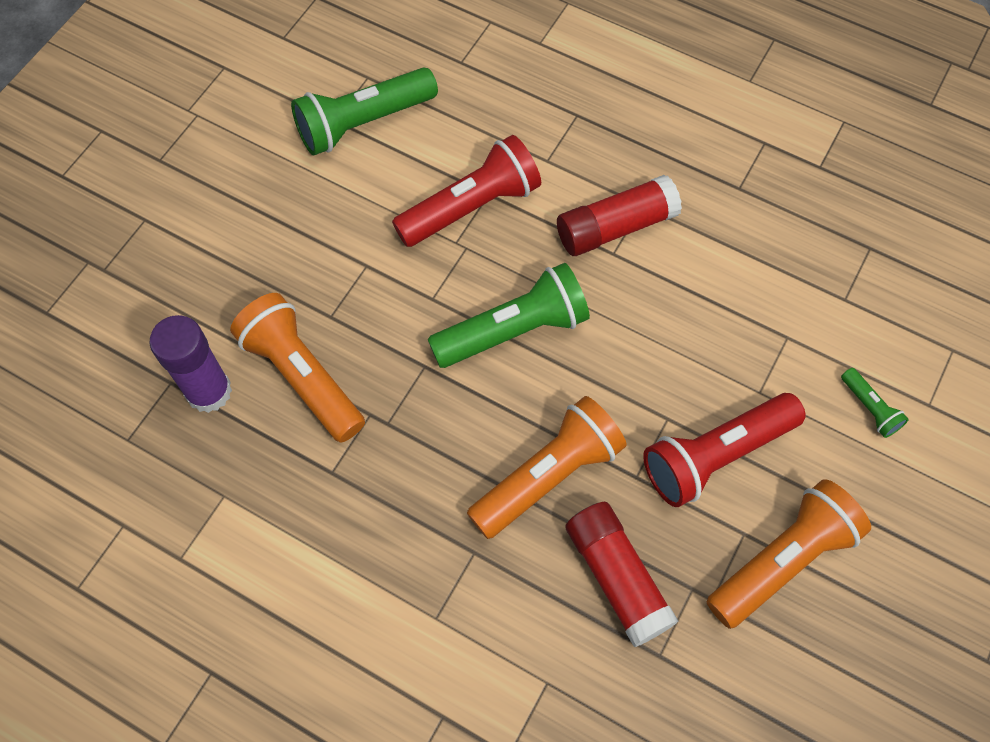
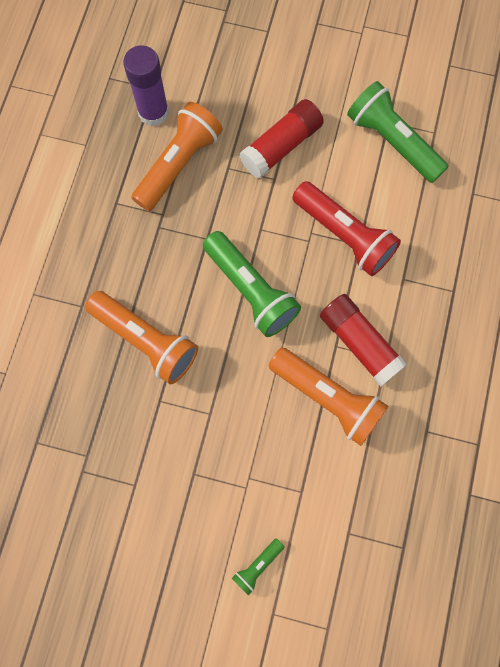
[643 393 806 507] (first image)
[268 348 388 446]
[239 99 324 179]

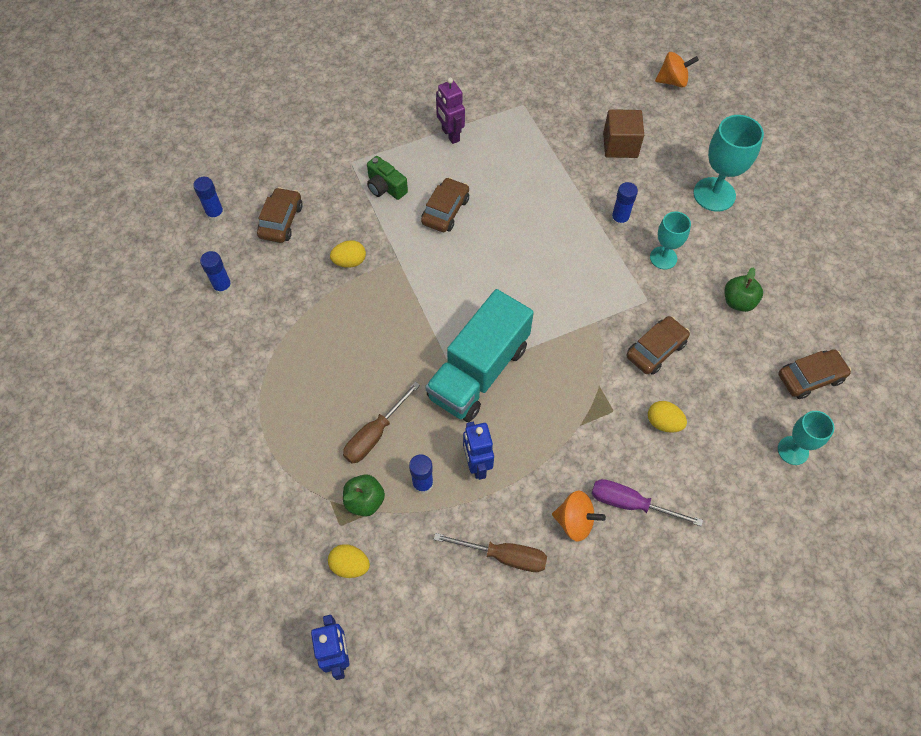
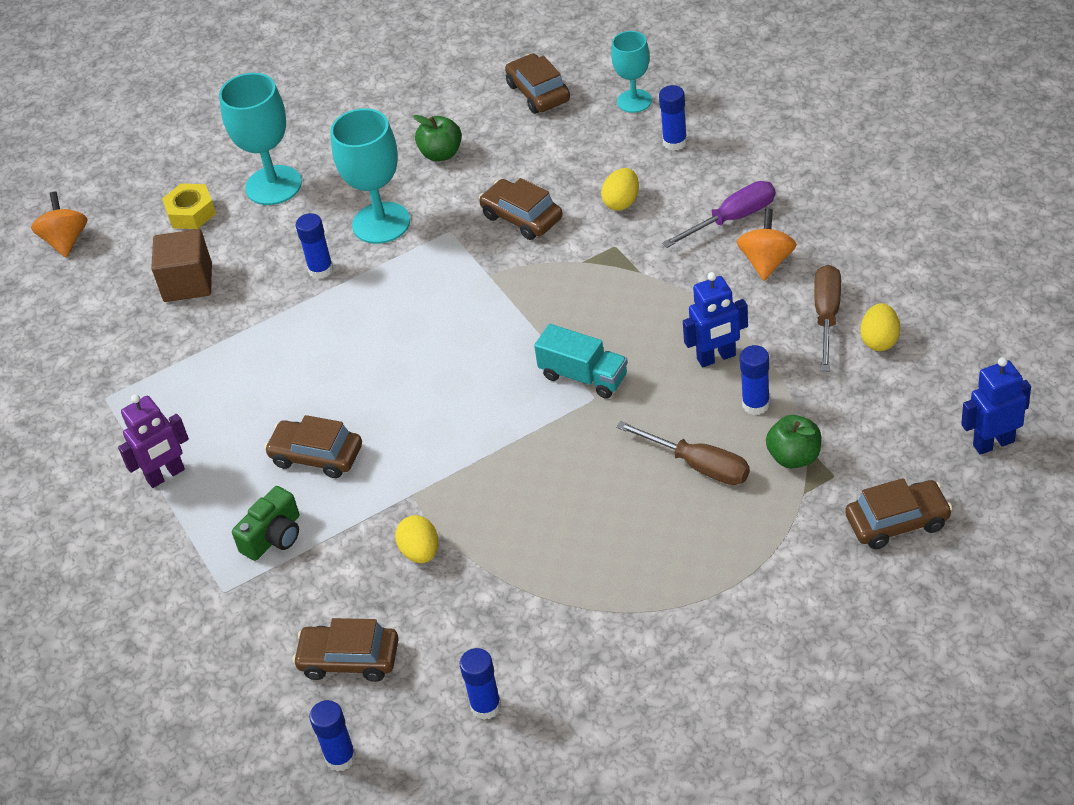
[330 108 410 244]
[534 324 628 399]
[662 181 775 248]
[860 303 900 351]
[659 85 687 151]
[162 184 216 229]
[845 478 952 549]

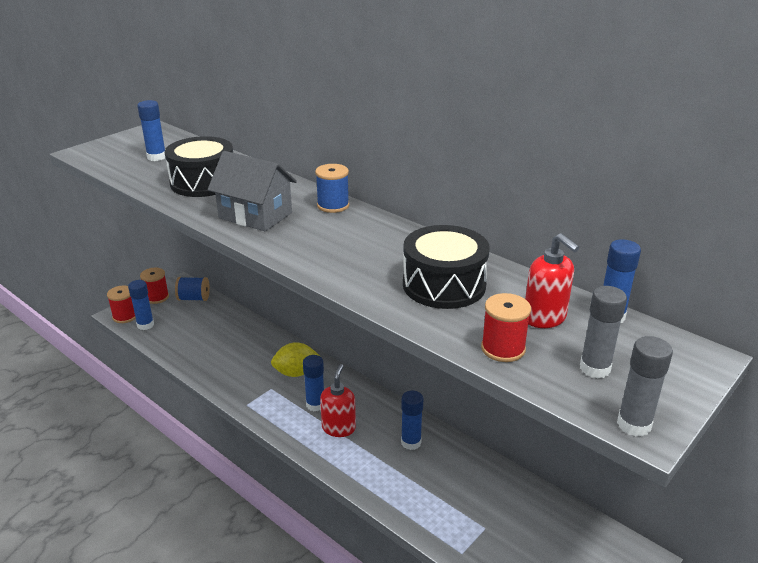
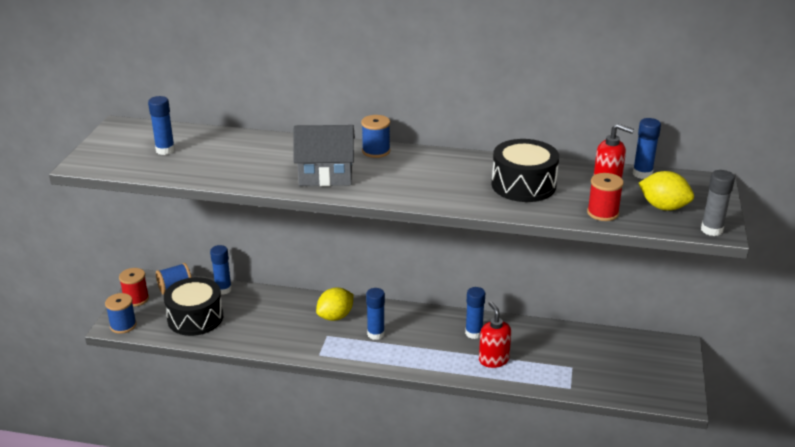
[164 277 223 336]
[210 245 232 295]
[105 293 137 334]
[639 171 694 211]
[479 301 511 368]

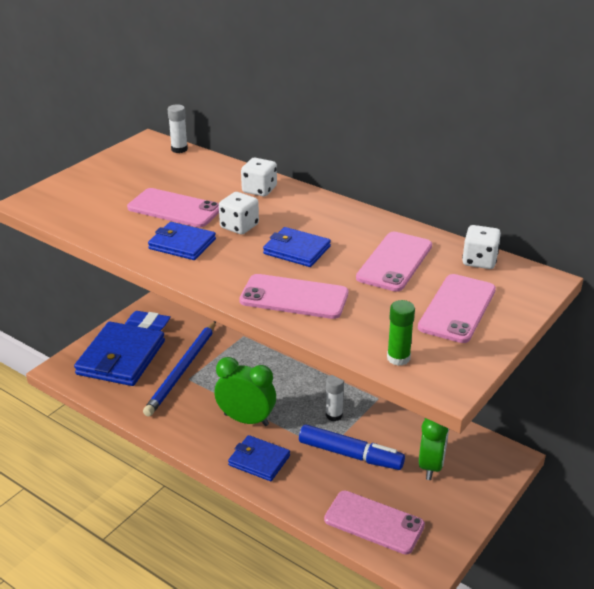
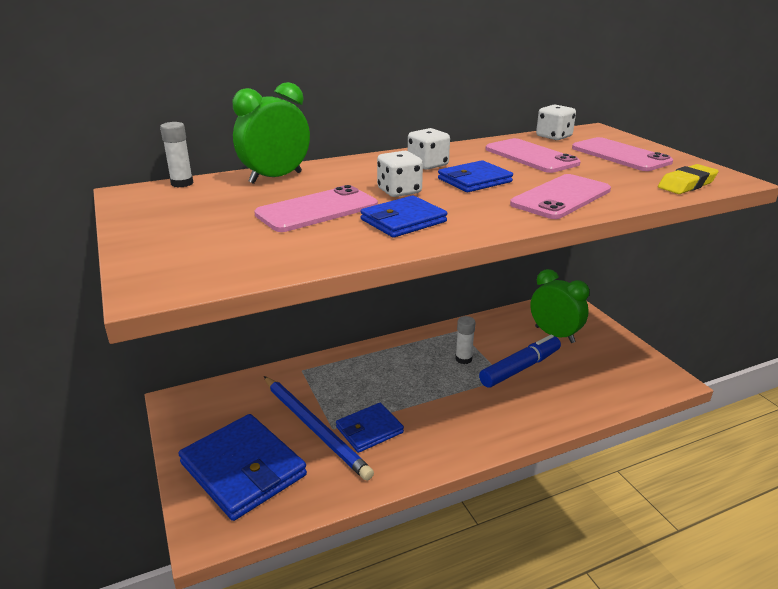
[408 128 450 170]
[658 164 719 194]
[125 311 171 331] (first image)
[233 82 310 184]
[336 403 404 453]
[324 491 425 555] (first image)

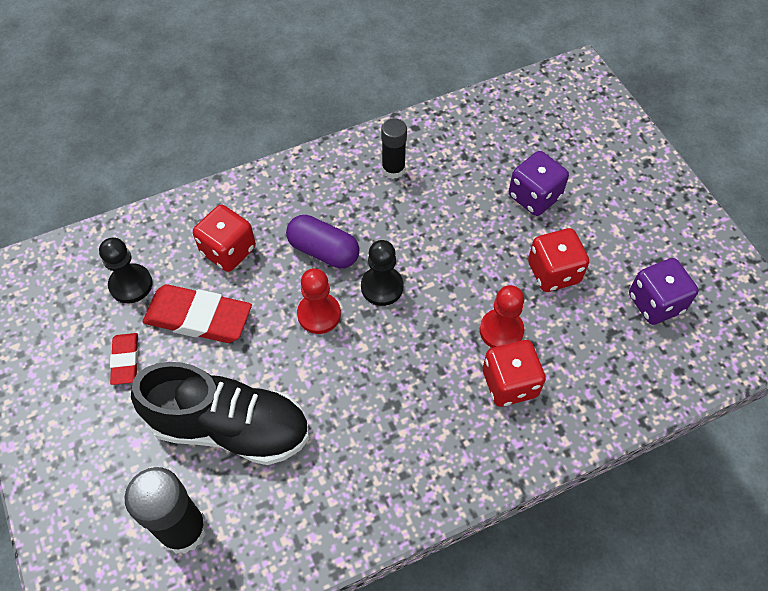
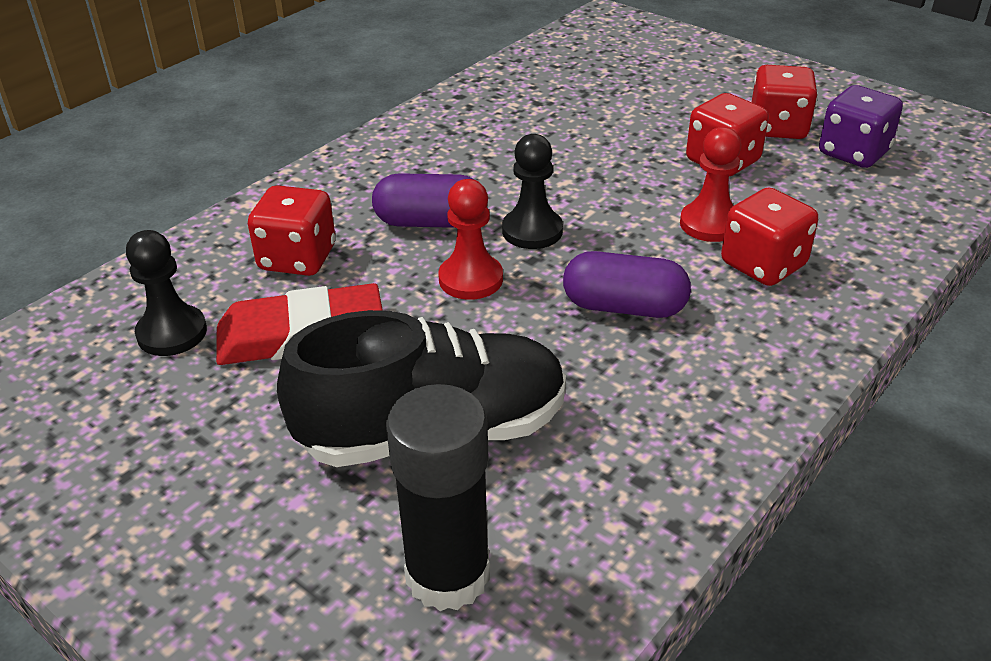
[381 118 407 179] (first image)
[509 151 569 216] (first image)
[110 333 138 385] (first image)
[752 65 818 139]
[563 251 691 318]

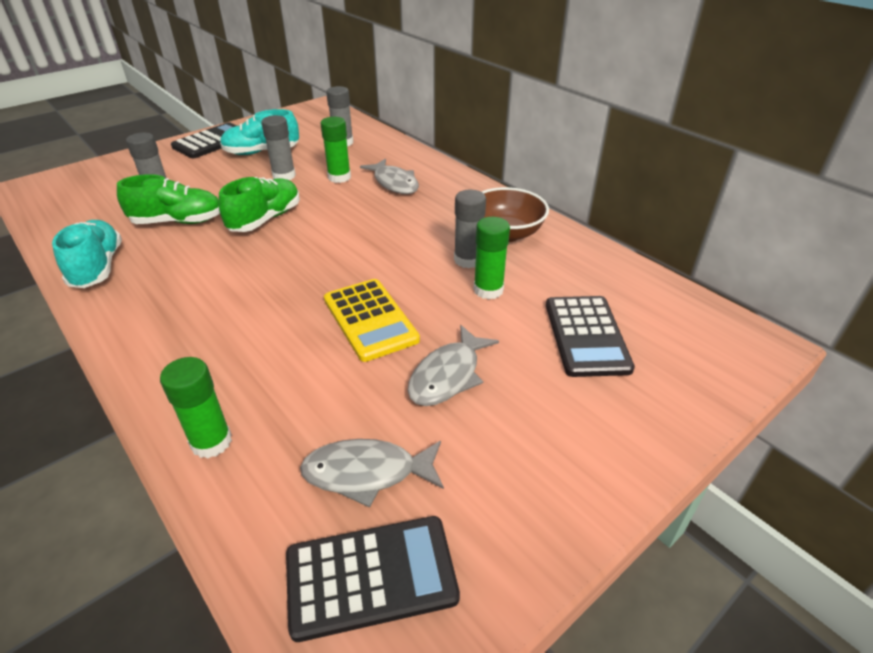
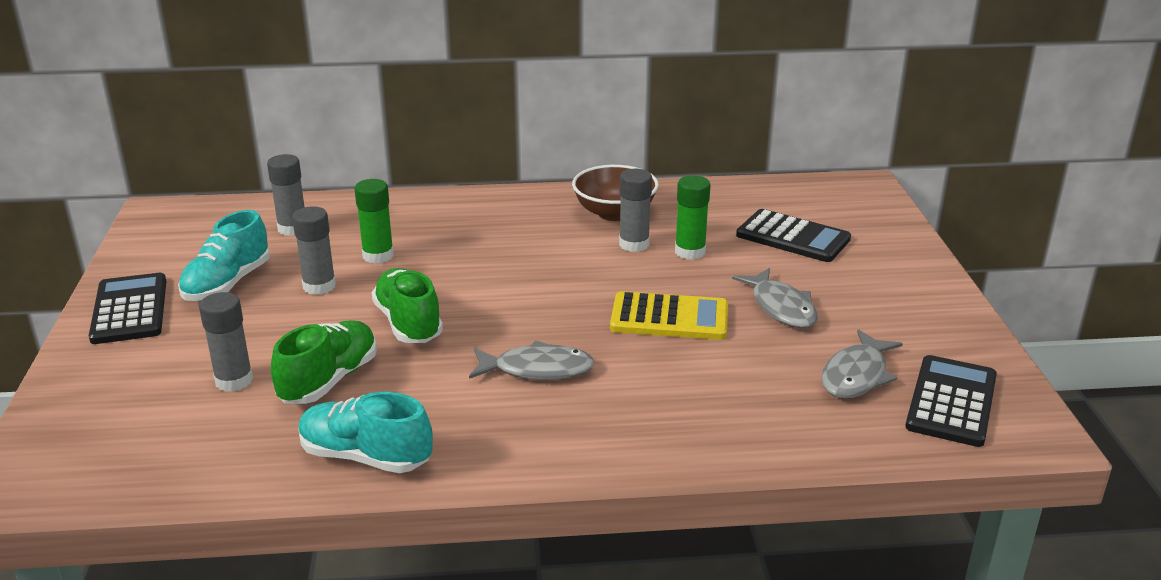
[469 340 595 380]
[160 357 232 458] (first image)

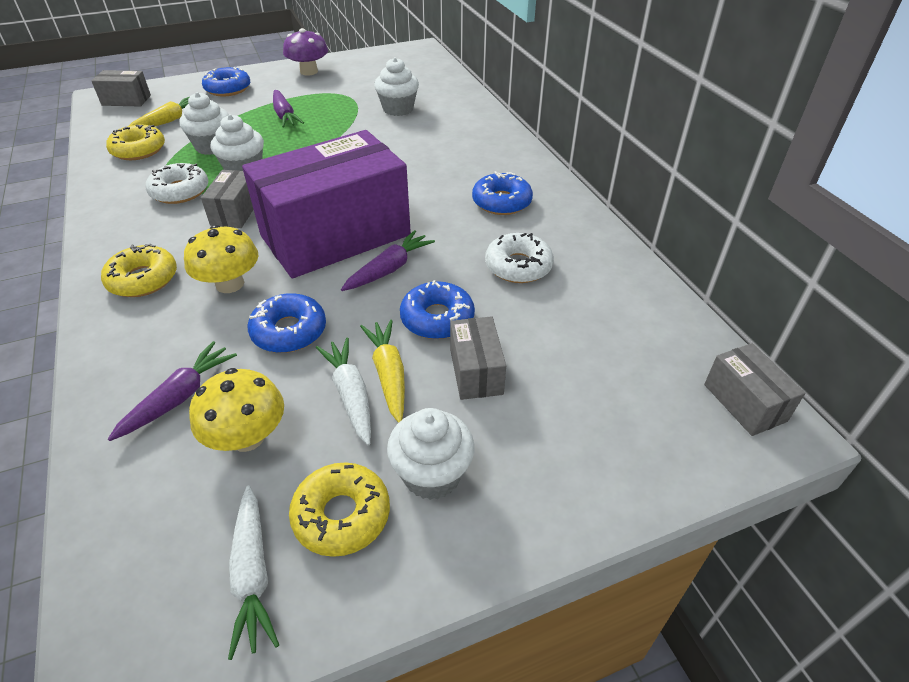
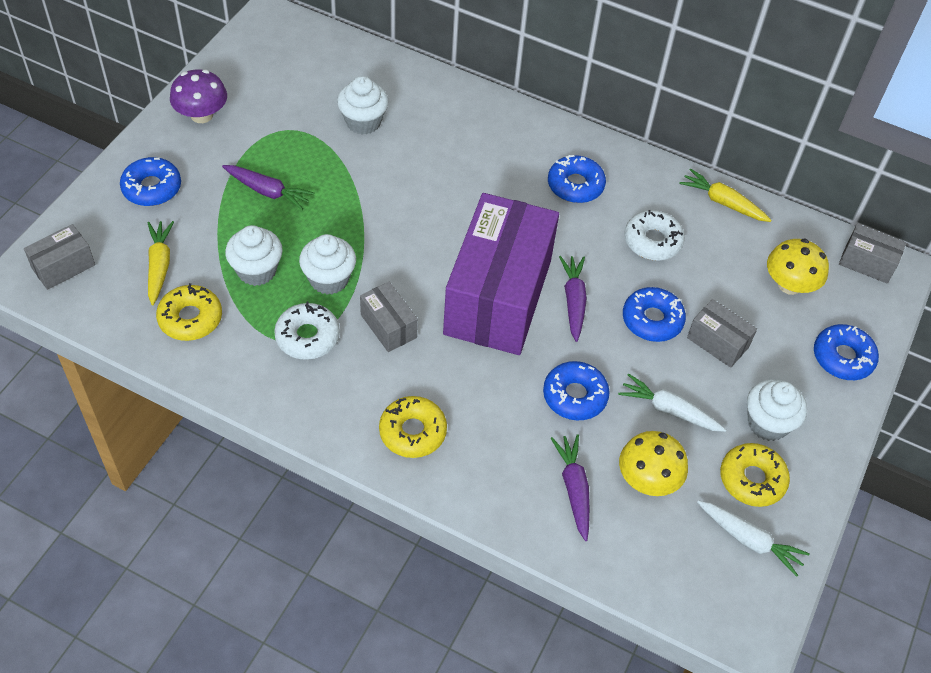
[767 239 829 295]
[679 168 772 222]
[814 324 879 380]

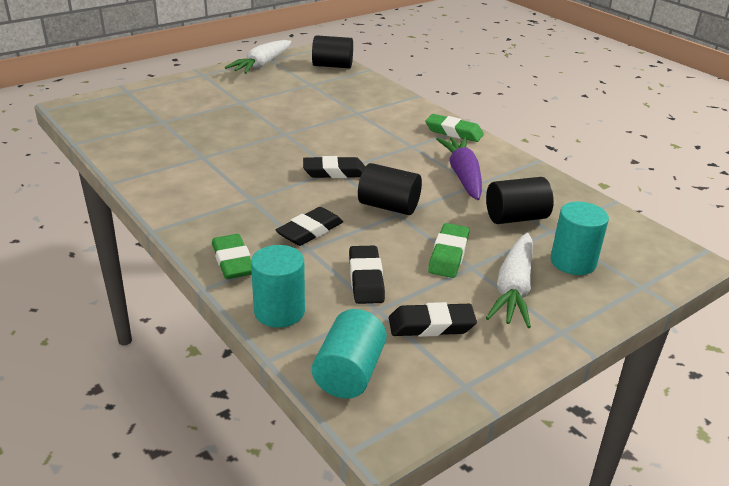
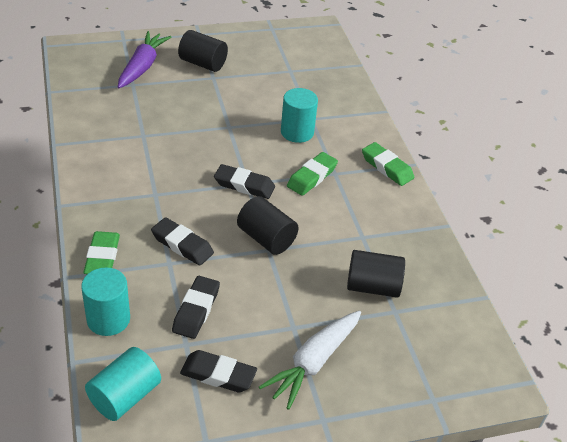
[178 30 228 72]
[225 40 291 74] (first image)
[118 31 171 88]
[281 88 318 143]
[151 217 214 266]
[287 152 338 196]

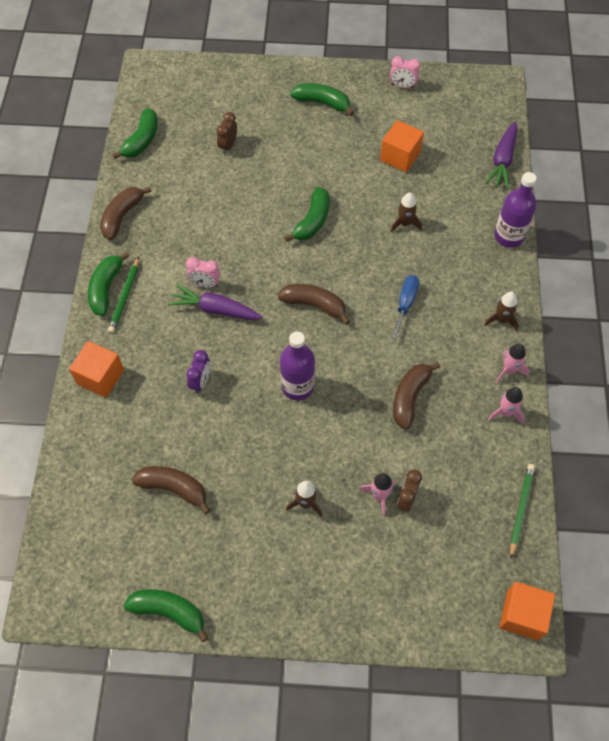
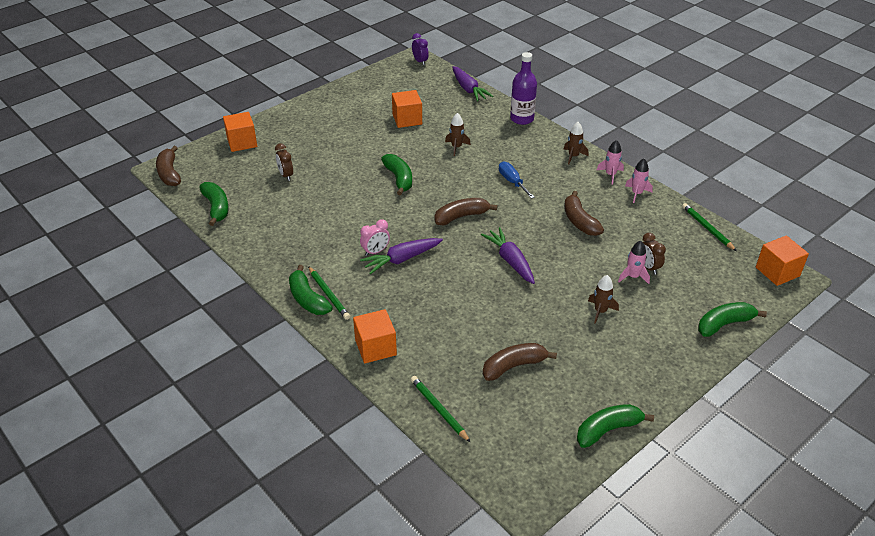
[390 56 420 88] (first image)
[698 302 767 337]
[156 146 181 186]
[481 227 535 284]
[412 33 429 65]
[223 112 257 152]
[411 376 471 443]

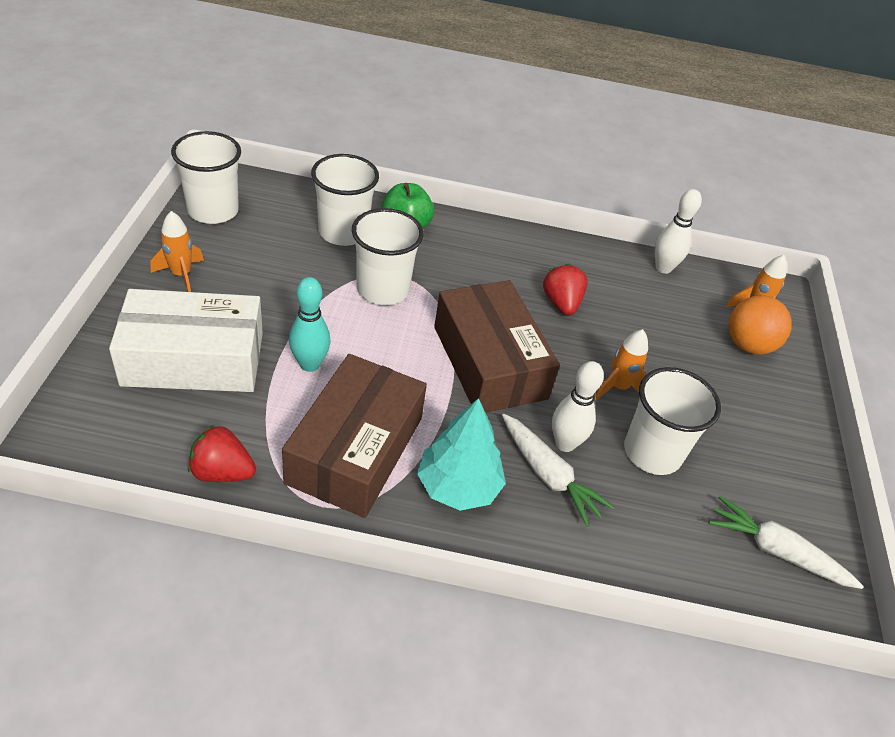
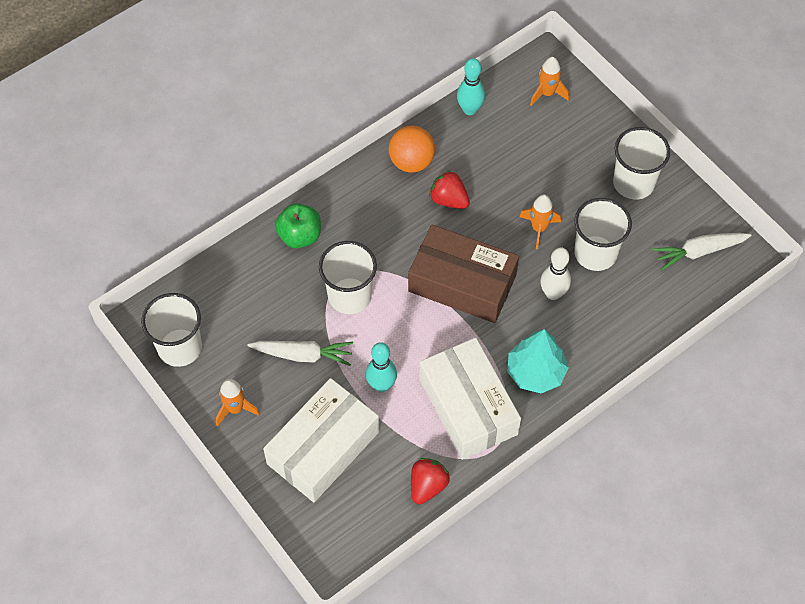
[613 127 670 200]
[457 58 485 115]
[389 126 435 173]
[419 338 521 460]
[248 341 353 366]
[411 458 450 504]

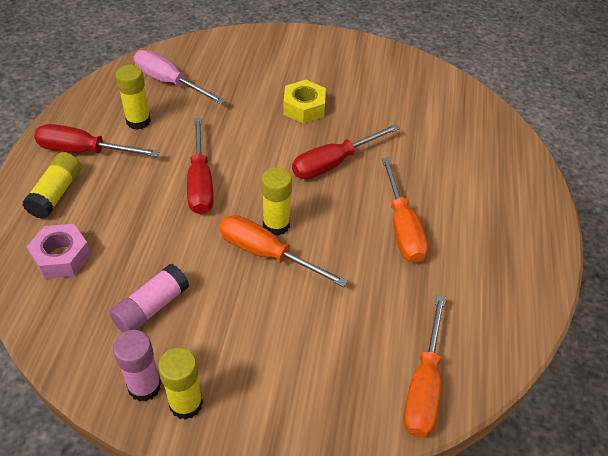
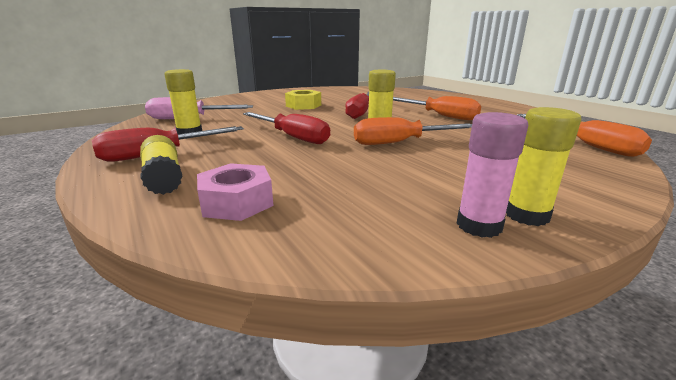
[109 264 189 332] (first image)

